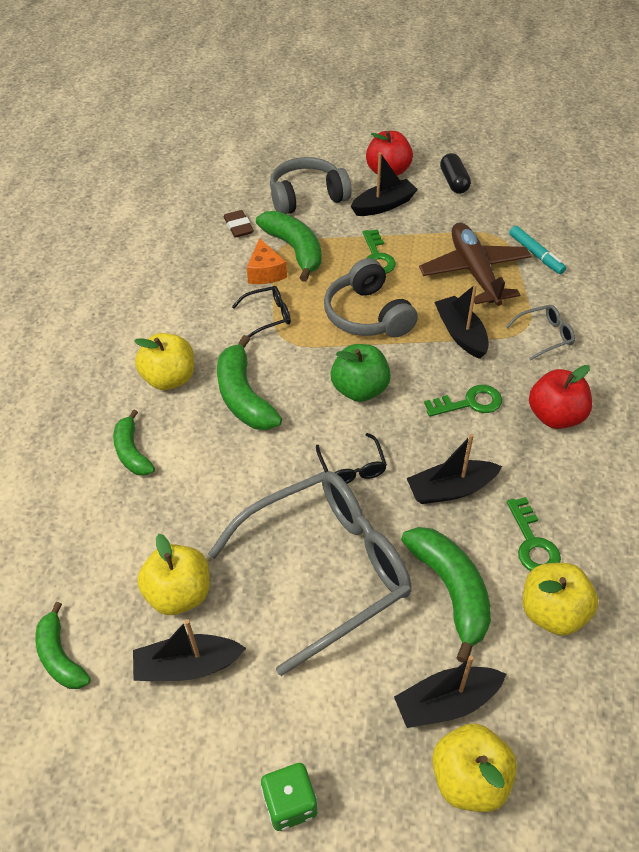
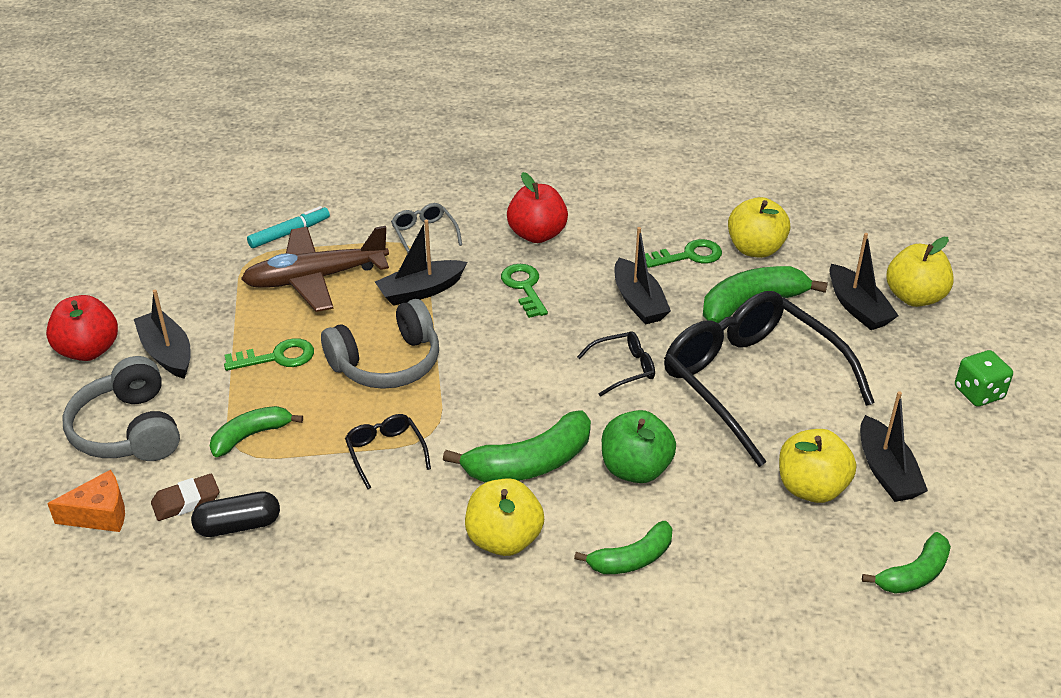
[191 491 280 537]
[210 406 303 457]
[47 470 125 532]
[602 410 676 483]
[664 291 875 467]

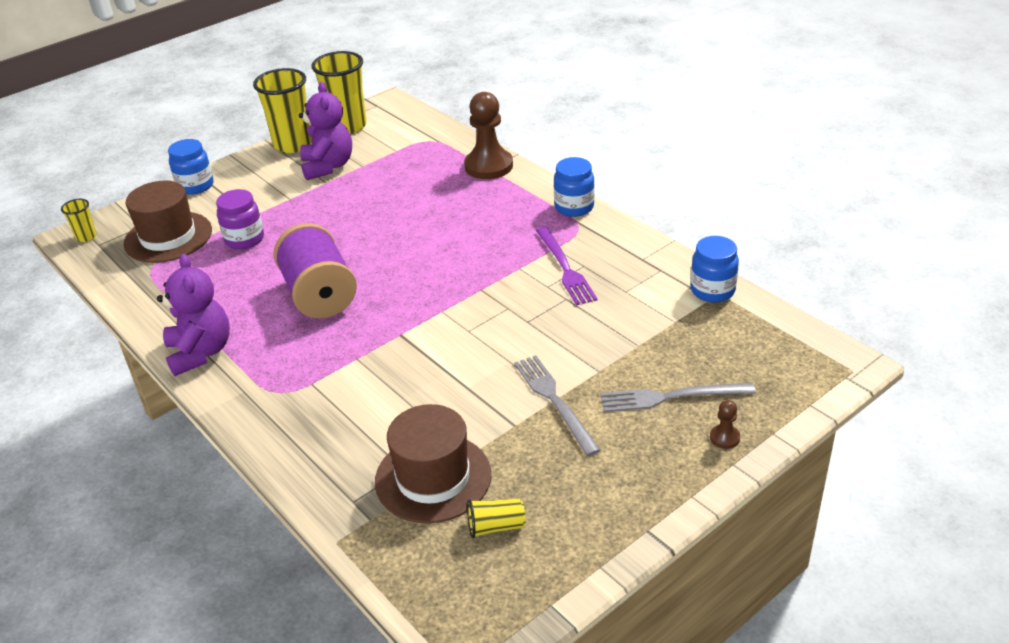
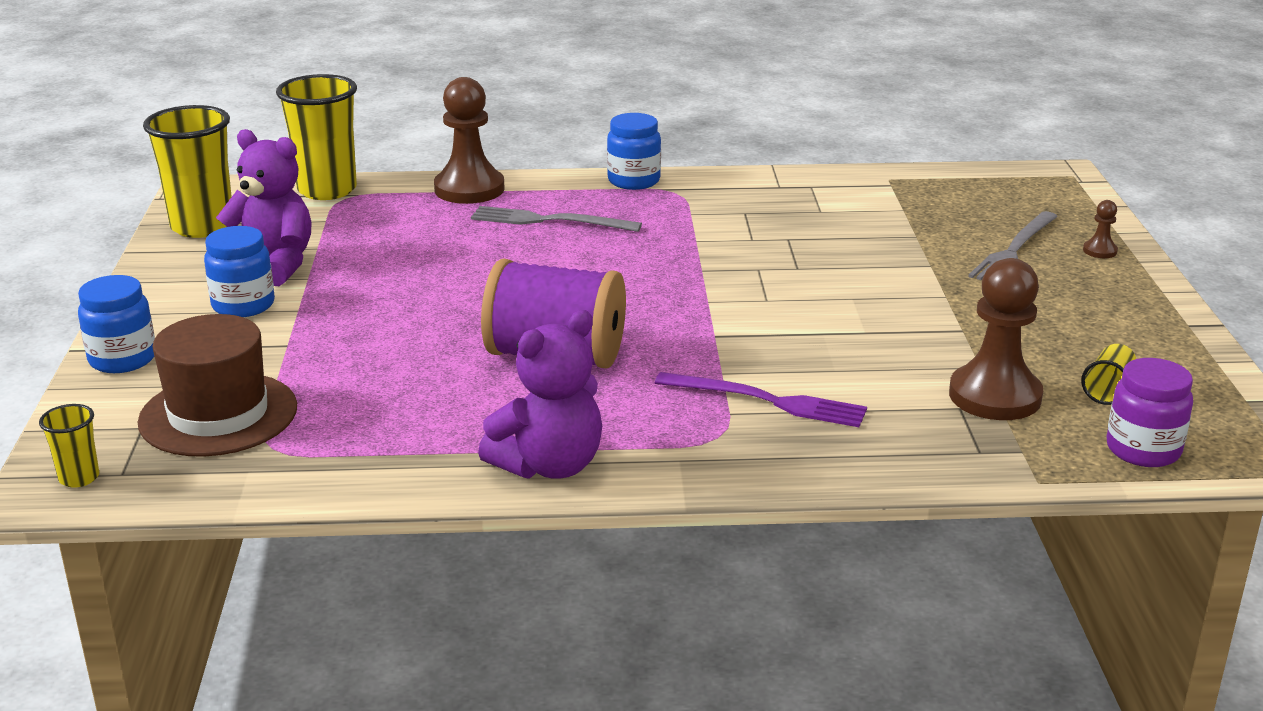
[276 74 357 200]
[1107 358 1193 467]
[655 372 867 427]
[204 226 275 317]
[478 310 602 479]
[471 206 642 232]
[949 258 1043 420]

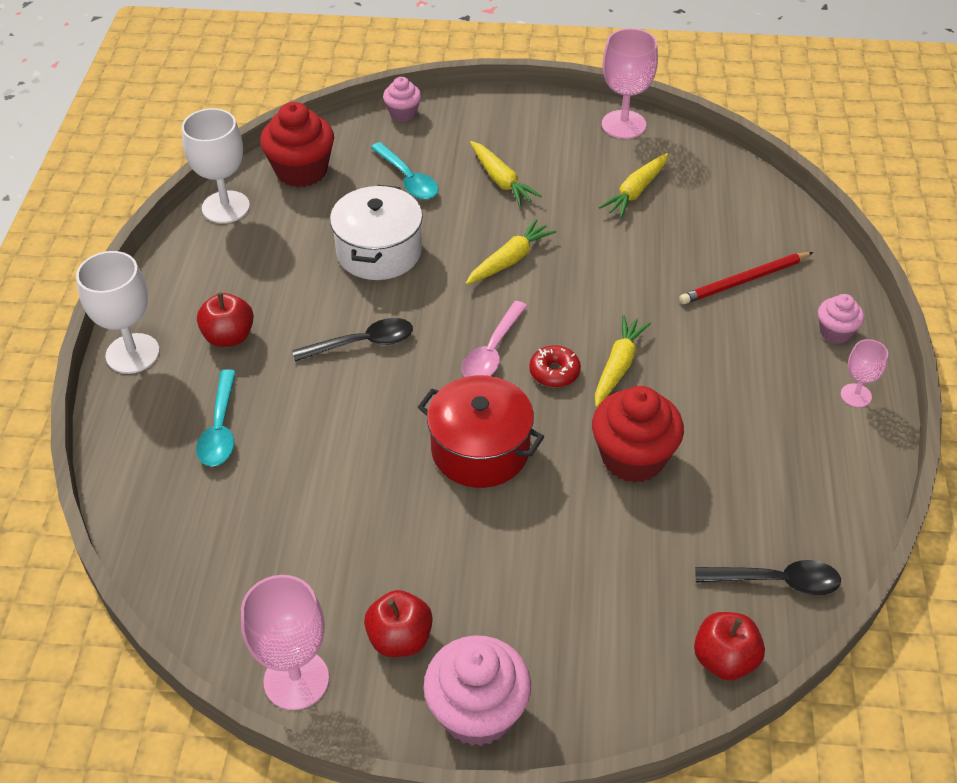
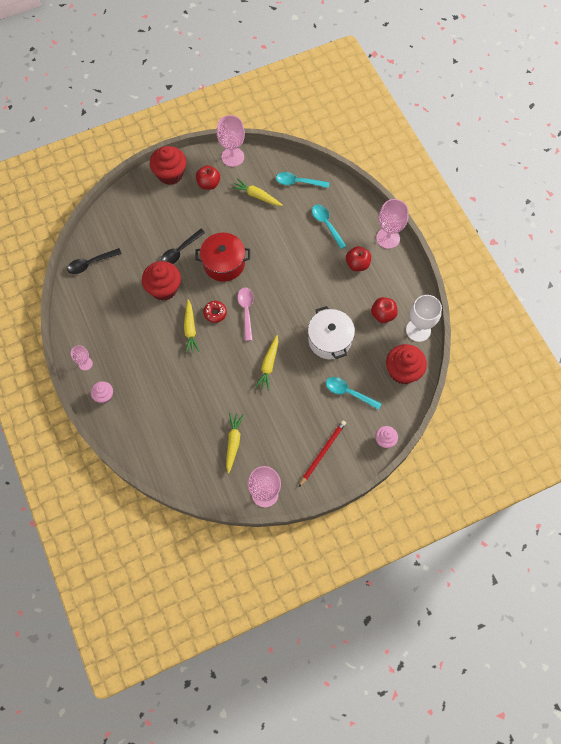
[231 178 283 206]
[376 199 409 249]
[299 420 346 487]
[161 229 205 264]
[371 297 397 323]
[150 146 186 185]
[276 172 329 188]

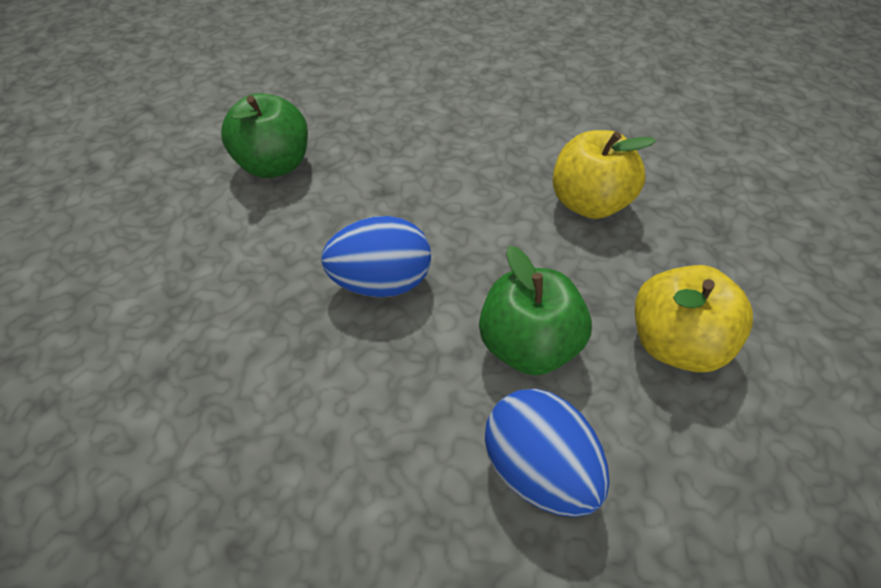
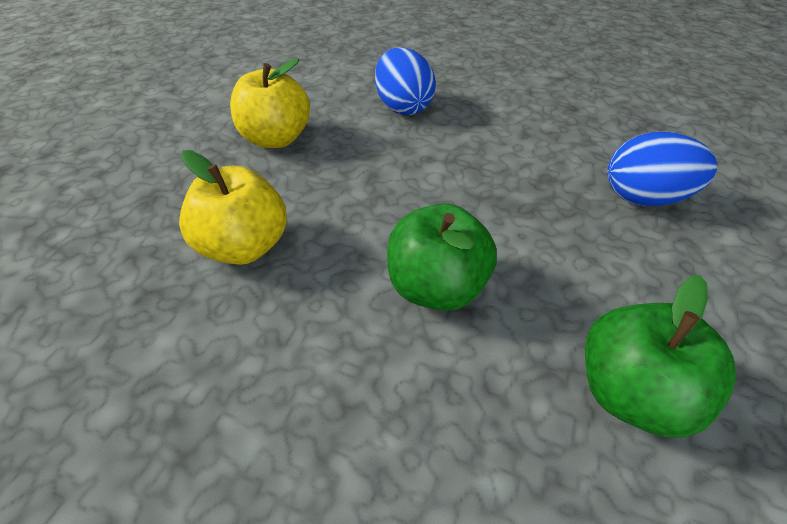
[607 131 717 206]
[387 203 497 311]

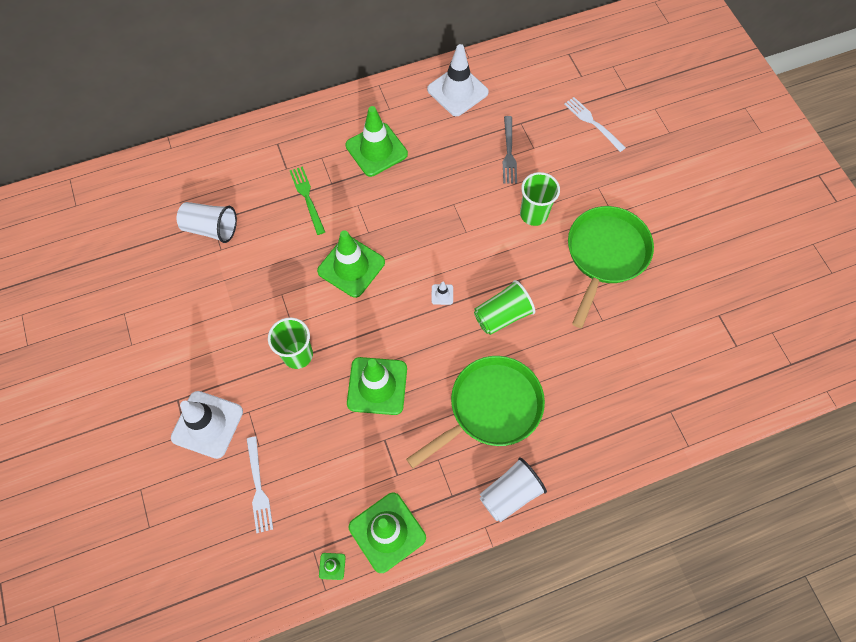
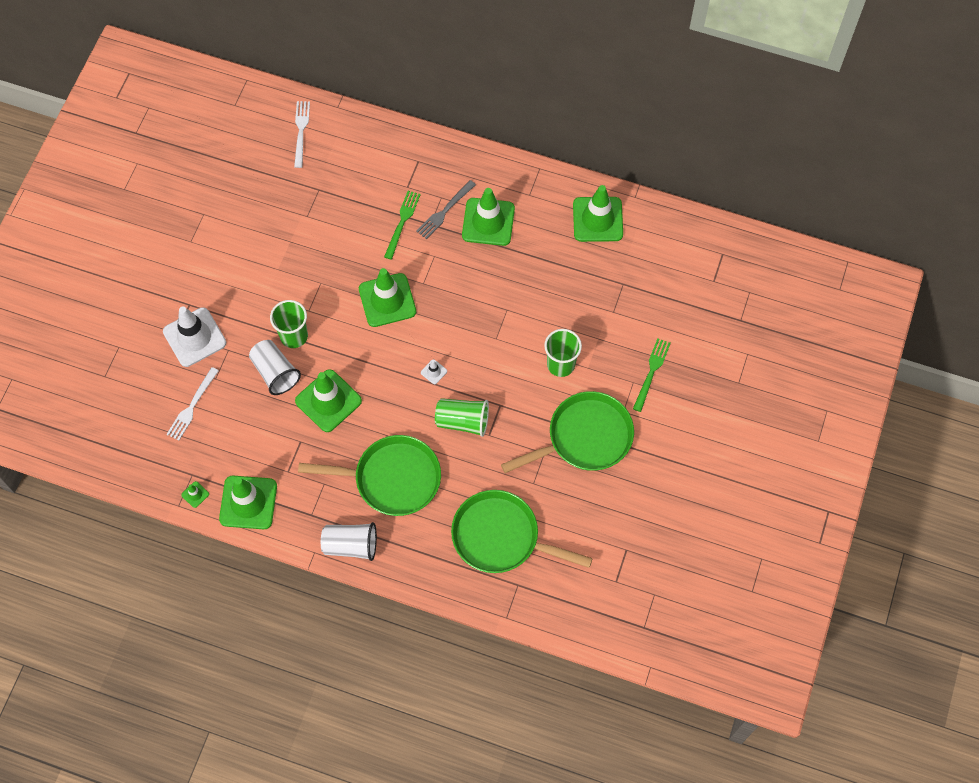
[573 185 623 242]
[294 101 310 168]
[416 180 476 239]
[249 340 301 395]
[633 338 671 412]
[451 490 593 573]

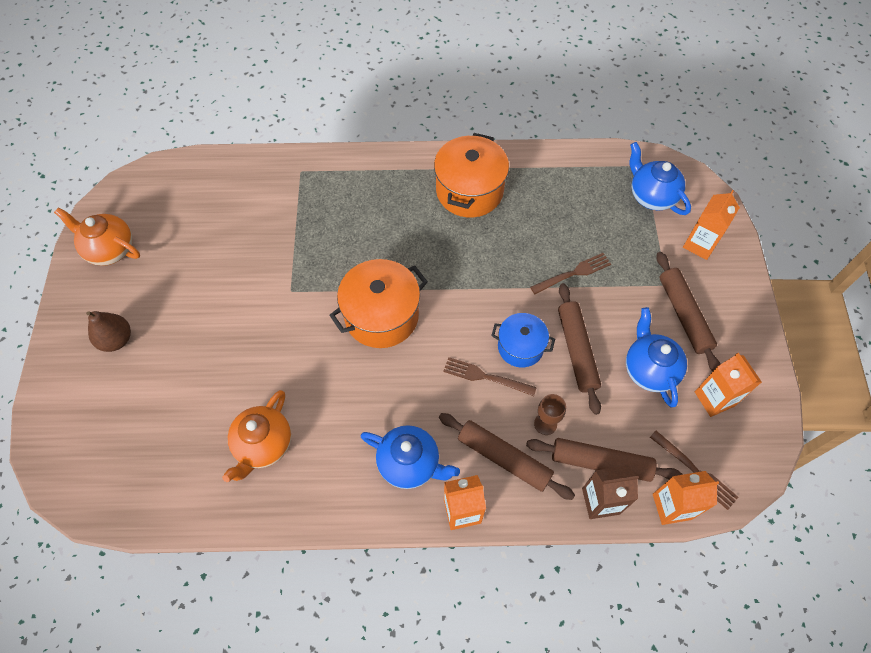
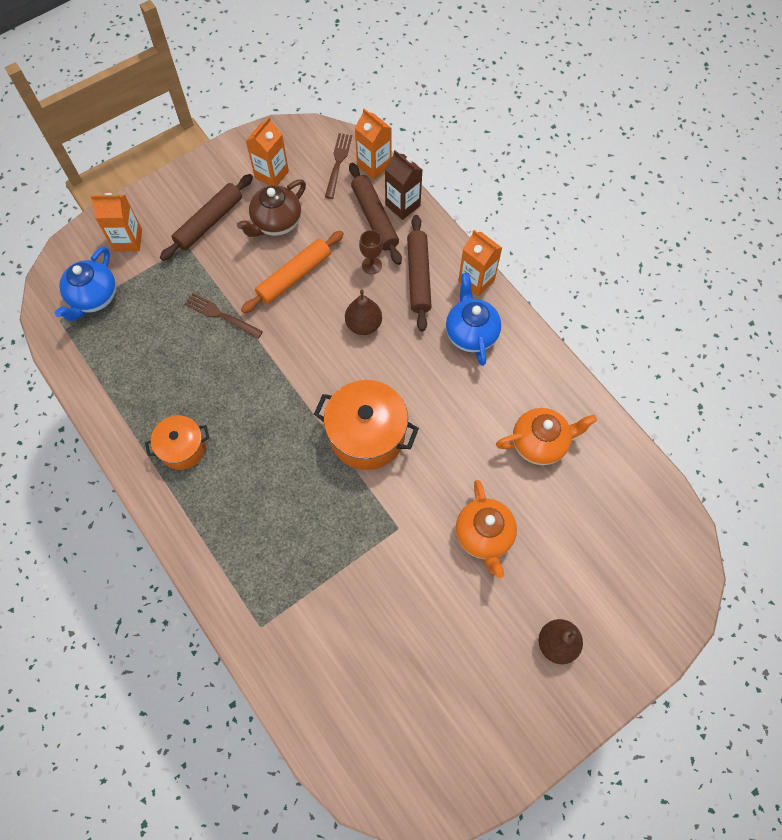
[145 415 209 470]
[456 480 517 578]
[241 231 344 313]
[237 179 306 237]
[491 313 555 368] (first image)
[345 290 382 335]

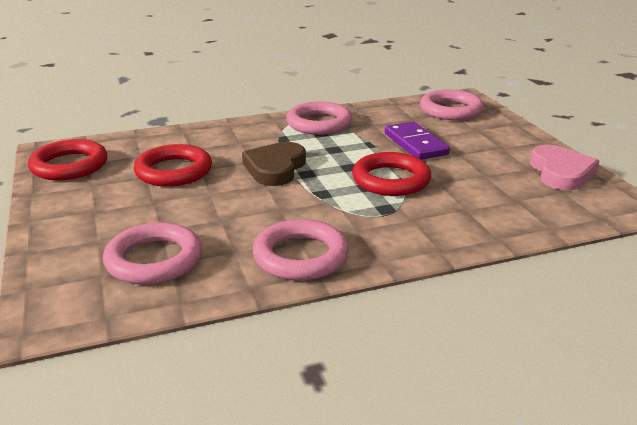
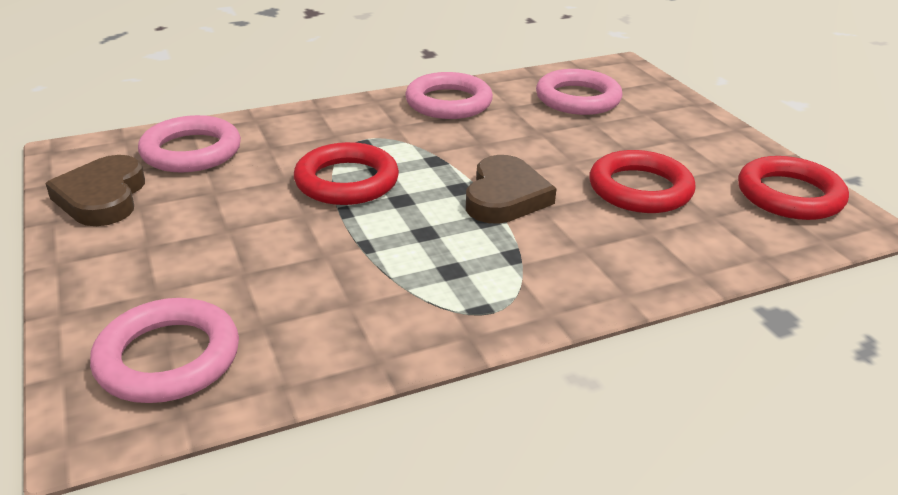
[138 115 241 173]
[385 121 450 160] (first image)
[45 155 145 226]

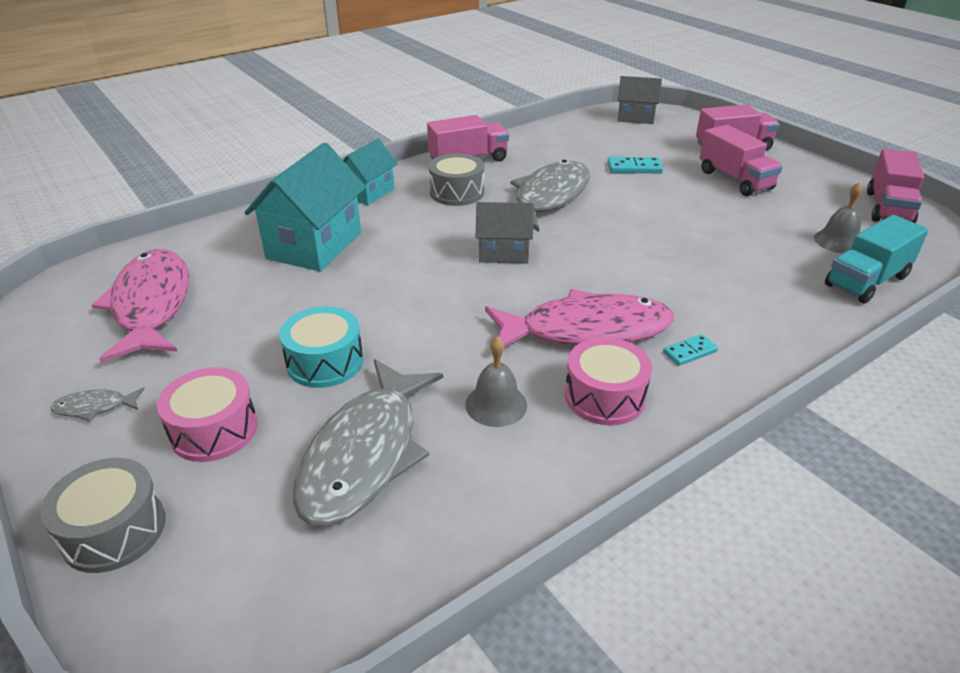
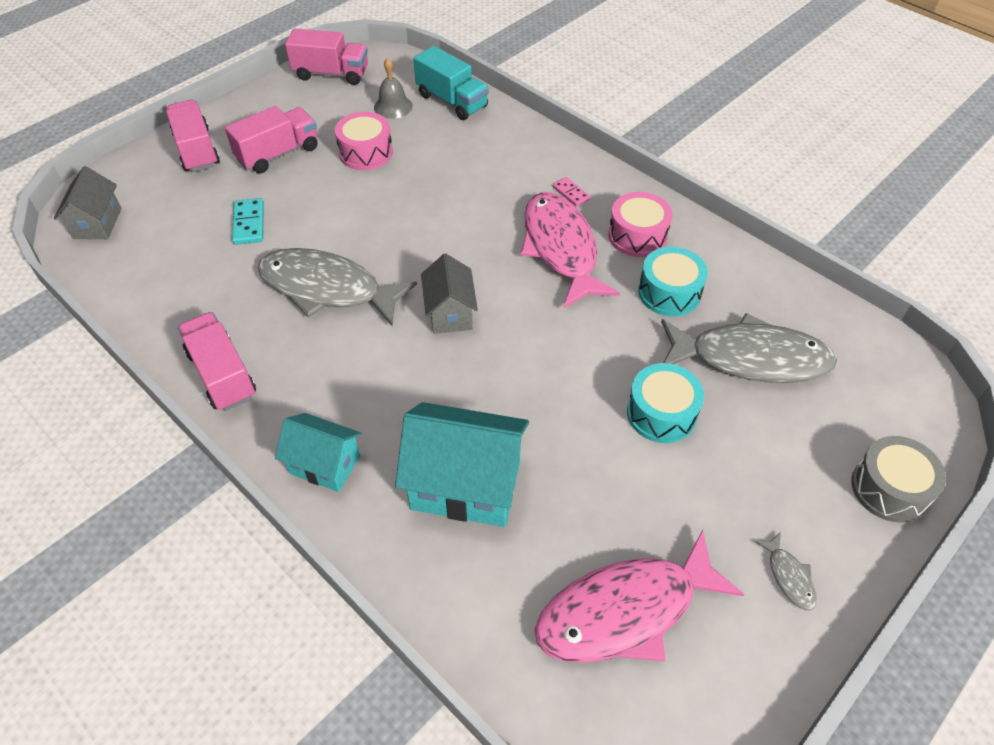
[429 153 484 206] (first image)
[553 177 590 207]
[638 247 708 317]
[335 112 393 170]

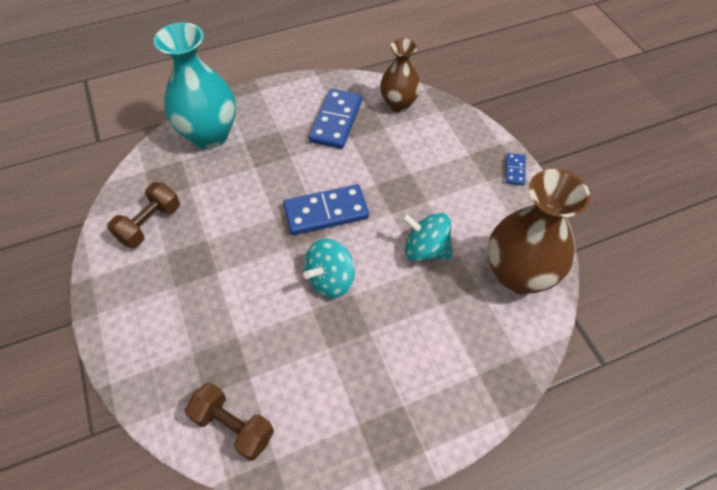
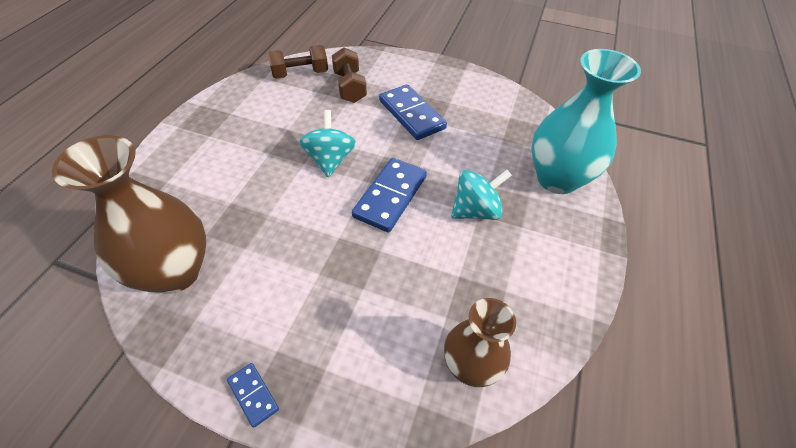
[379 84 447 140]
[332 48 367 103]
[451 170 512 220]

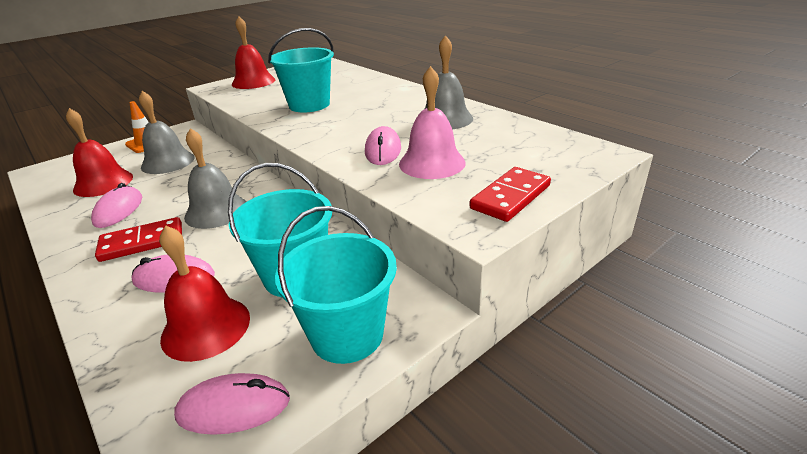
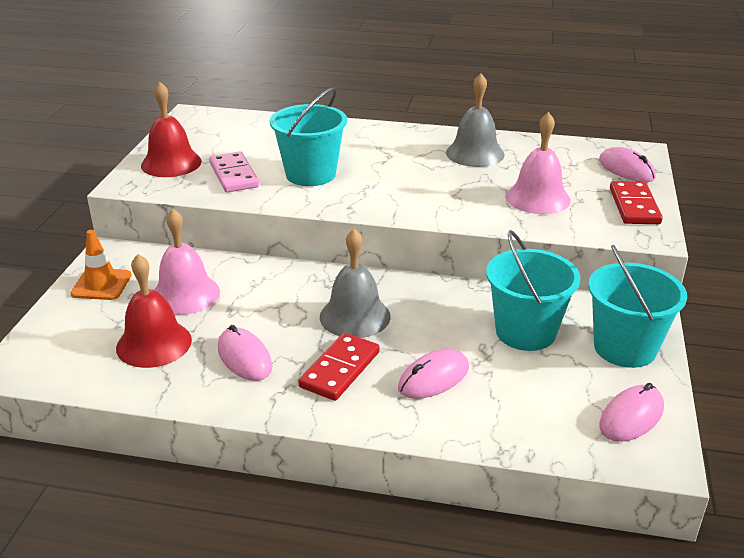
[154 209 220 315]
[599 147 656 182]
[159 226 250 362] (first image)
[209 151 259 193]

